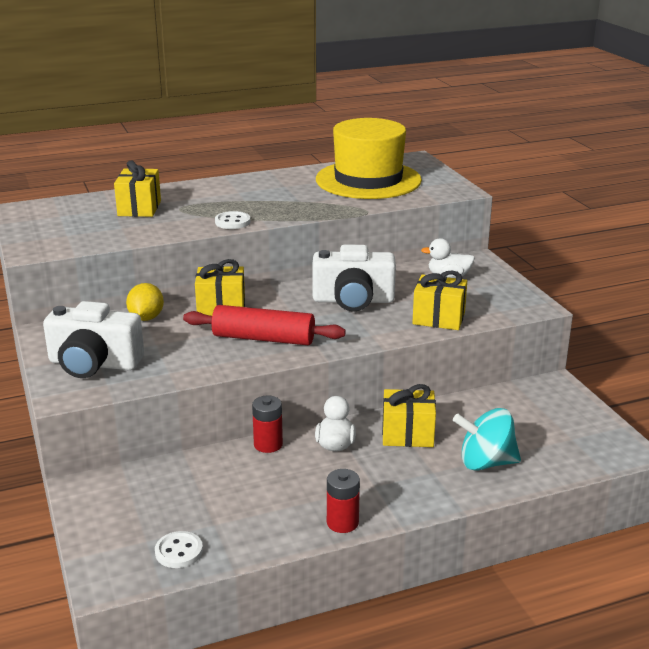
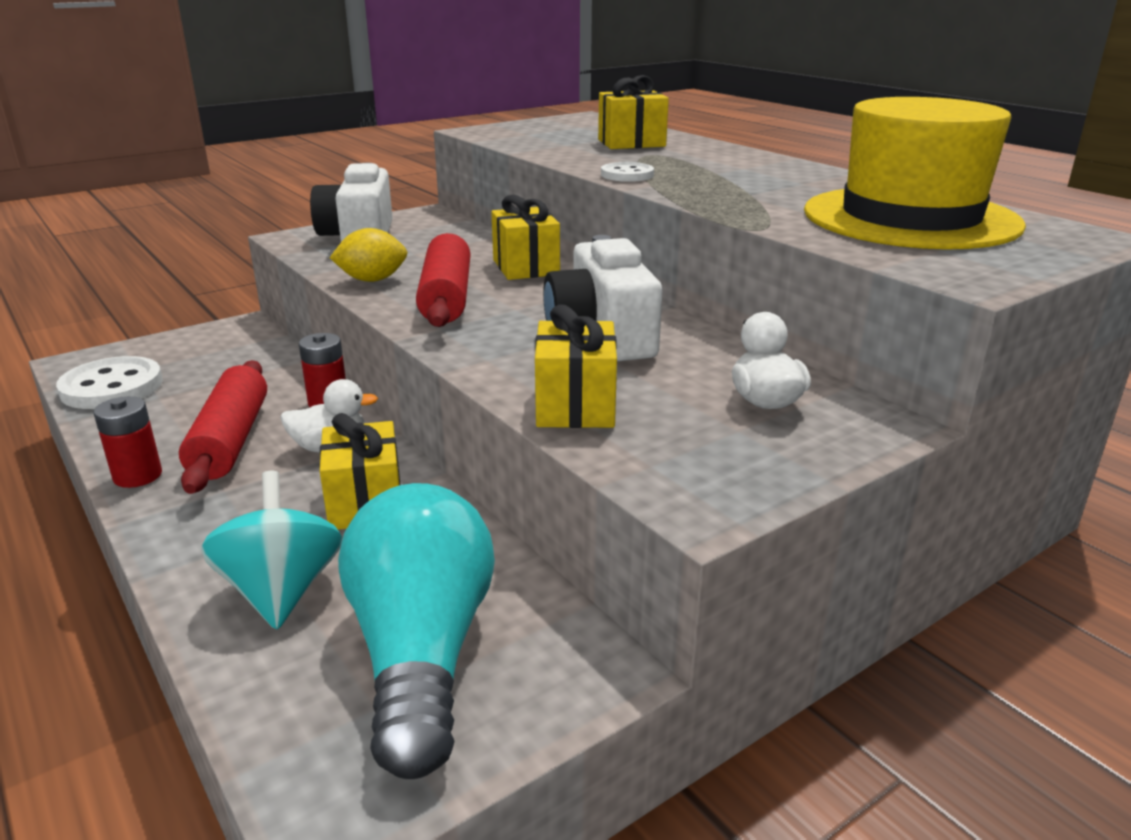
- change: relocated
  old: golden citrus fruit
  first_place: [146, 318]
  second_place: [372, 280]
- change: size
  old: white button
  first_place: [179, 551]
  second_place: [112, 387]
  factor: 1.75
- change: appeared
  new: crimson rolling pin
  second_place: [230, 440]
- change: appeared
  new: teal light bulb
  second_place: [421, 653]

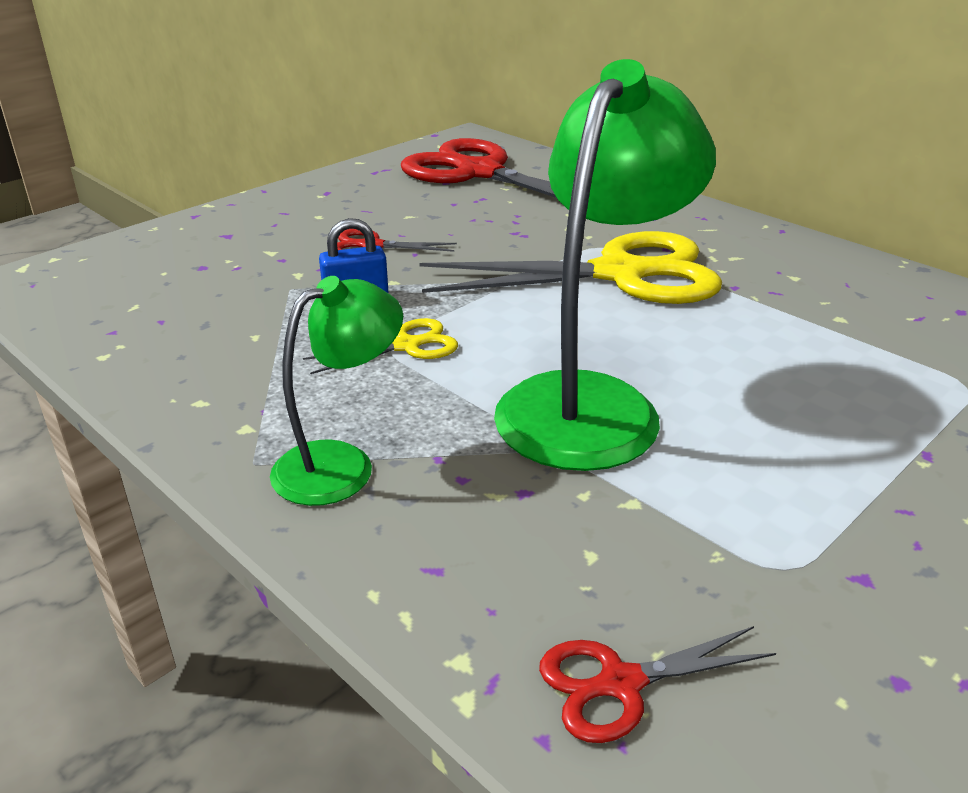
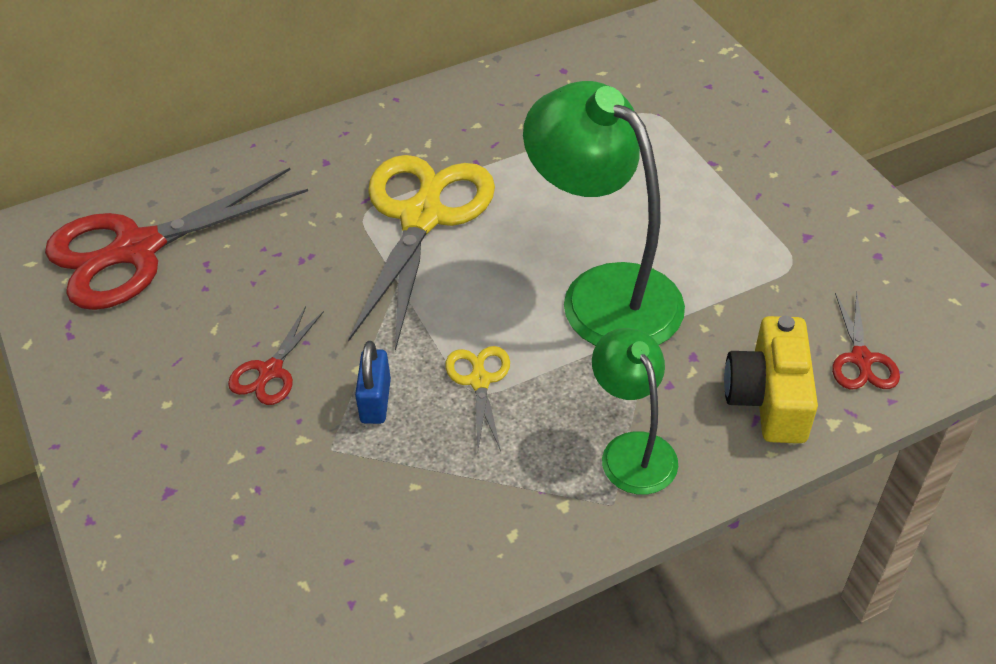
- change: appeared
  new: golden camera
  second_place: [768, 398]

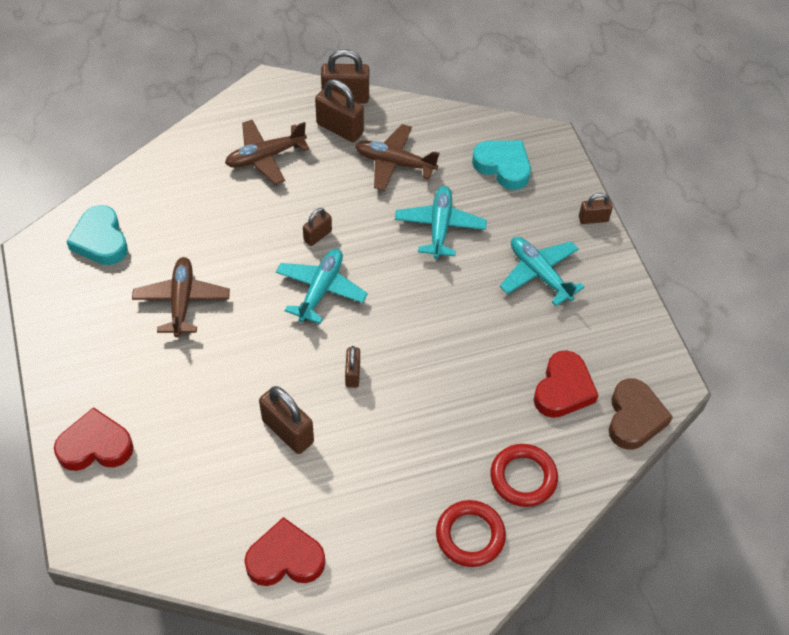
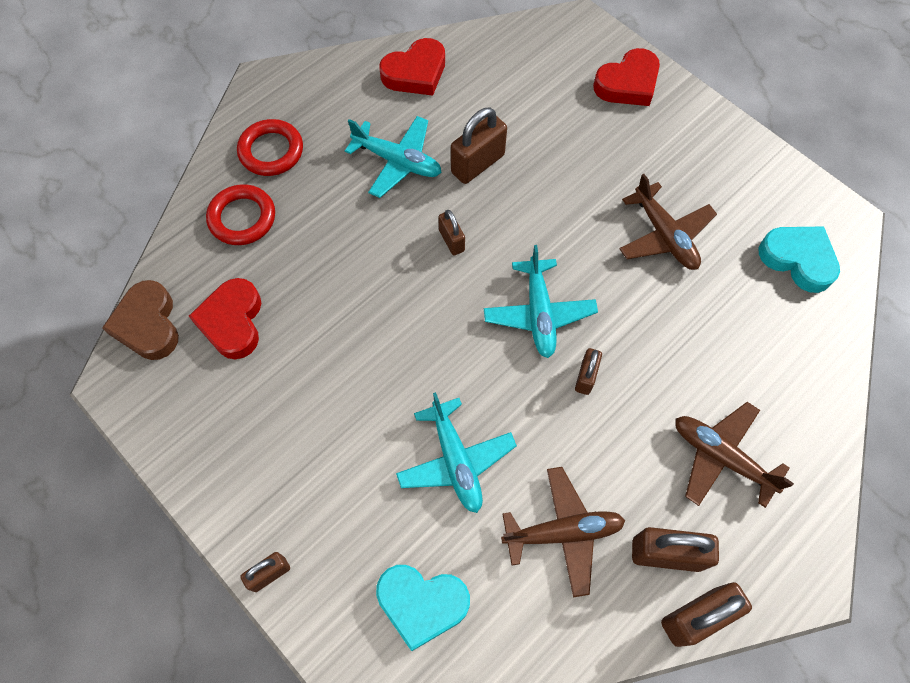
- change: spun
  old: russet plane
  first_place: [265, 157]
  second_place: [721, 457]
  degrees: -90
- change: spun
  old: russet lock
  first_place: [288, 431]
  second_place: [477, 164]
  degrees: -60
- change: relocated
  old: teal plane
  first_place: [539, 274]
  second_place: [397, 162]

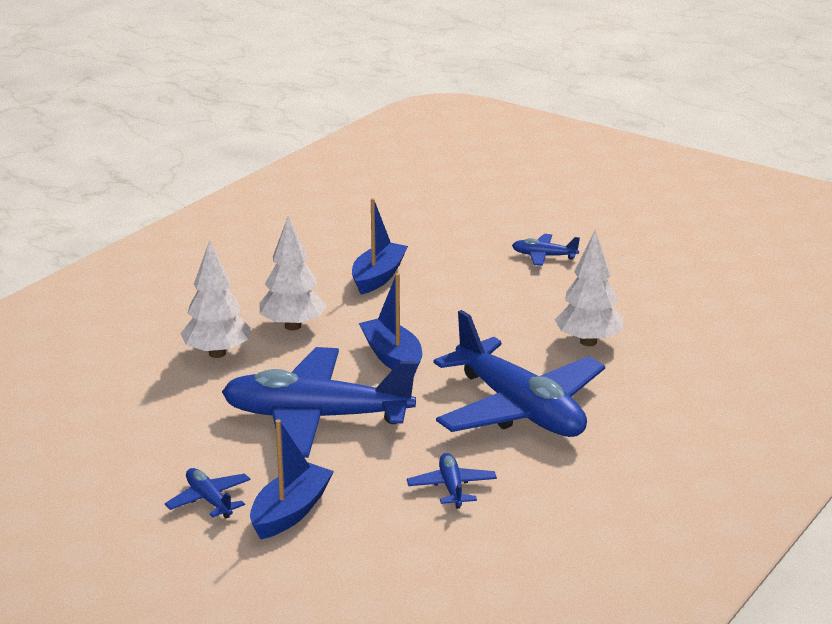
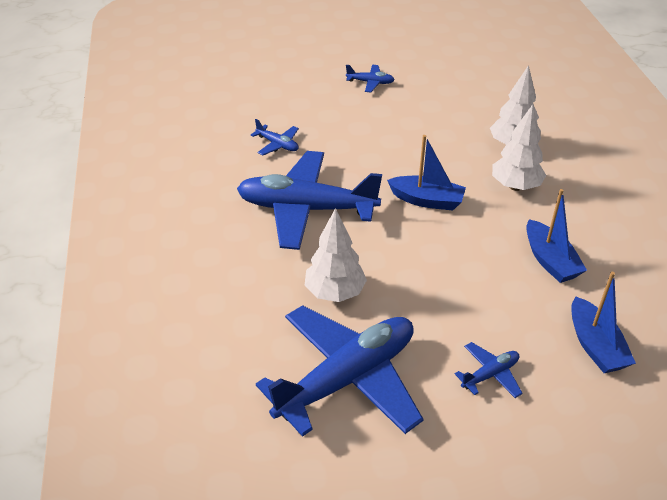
- change: relocated
  old: blue plane
  first_place: [316, 418]
  second_place: [347, 379]
- change: relocated
  old: blue toy boat
  first_place: [290, 512]
  second_place: [595, 346]

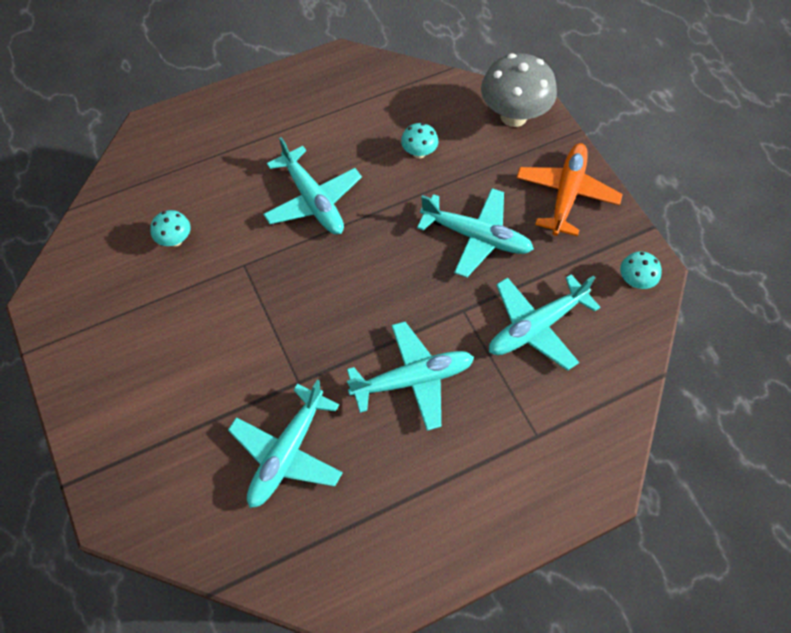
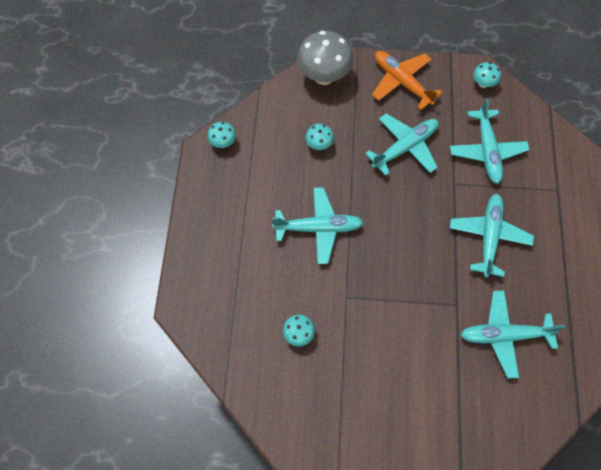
- change: spun
  old: teal plane
  first_place: [287, 453]
  second_place: [504, 335]
  degrees: 120
- change: appeared
  new: teal mushroom
  second_place: [223, 143]

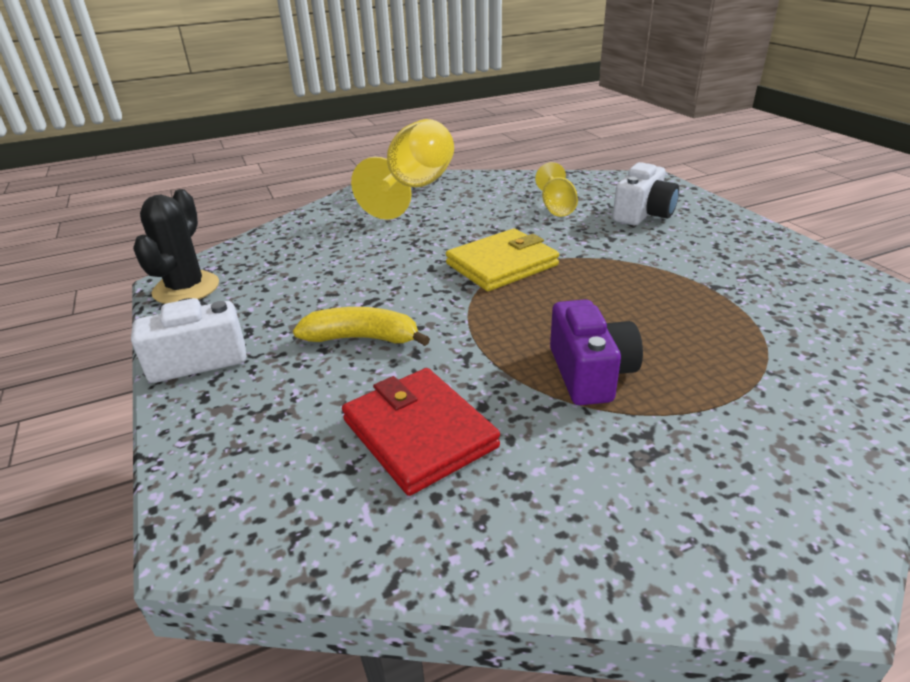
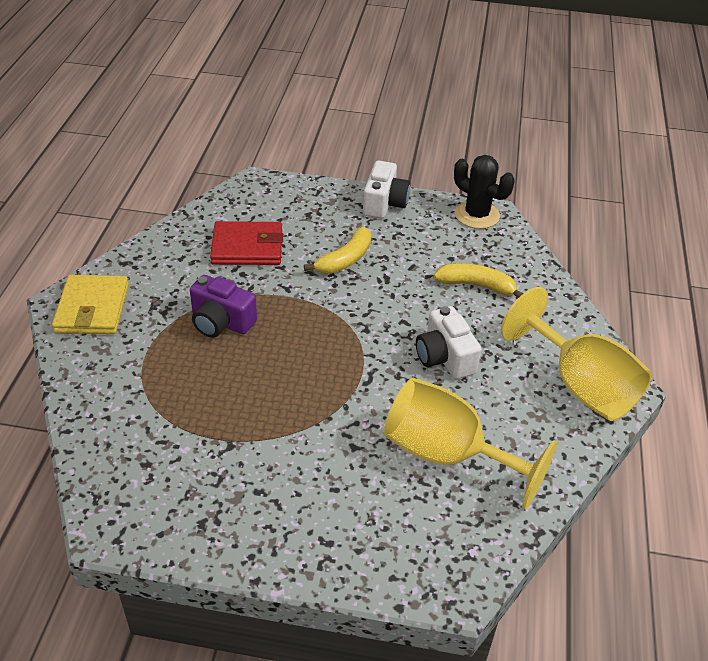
- change: relocated
  old: golden wallet
  first_place: [501, 264]
  second_place: [92, 308]
- change: size
  old: golden wine glass
  first_place: [556, 207]
  second_place: [447, 454]
  factor: 1.95
- change: relocated
  old: white camera
  first_place: [643, 214]
  second_place: [444, 357]
- change: appeared
  new: golden toy banana
  second_place: [476, 285]

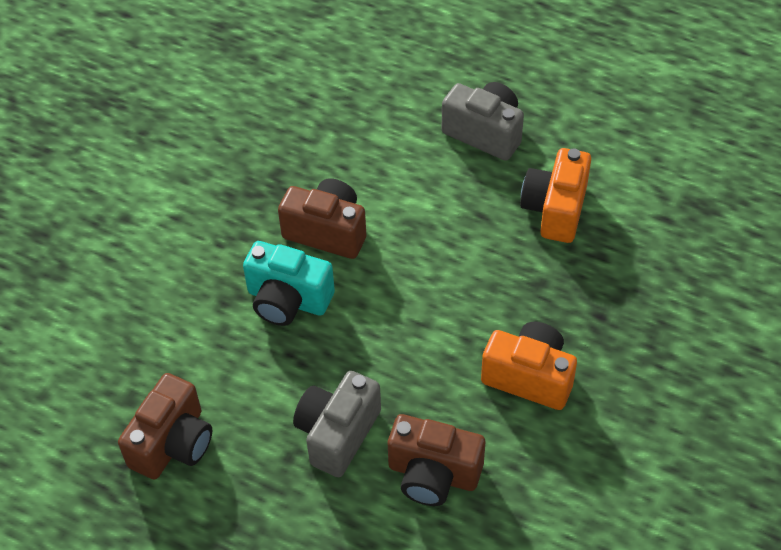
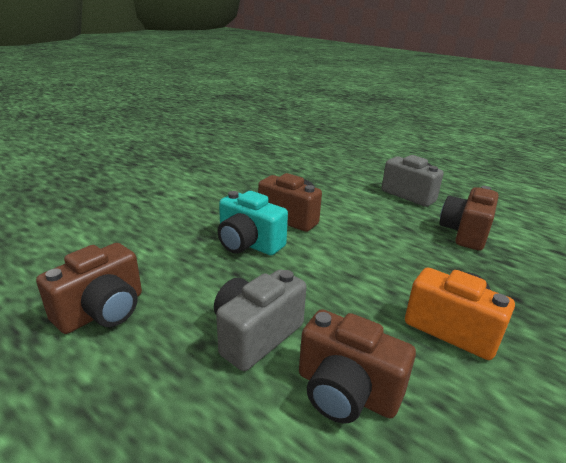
- change: colour
  old: orange-coloured camera
  new: russet camera
  first_place: [555, 209]
  second_place: [465, 233]

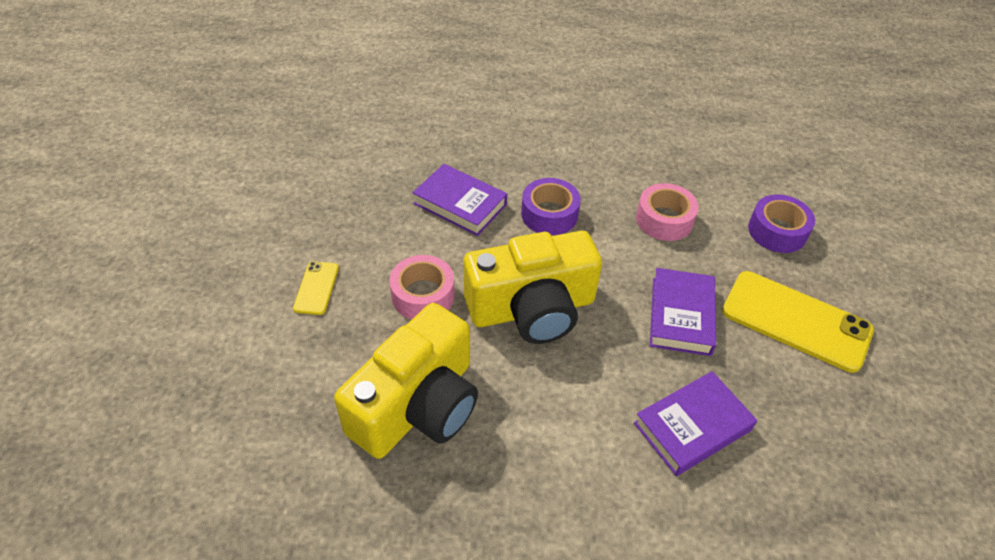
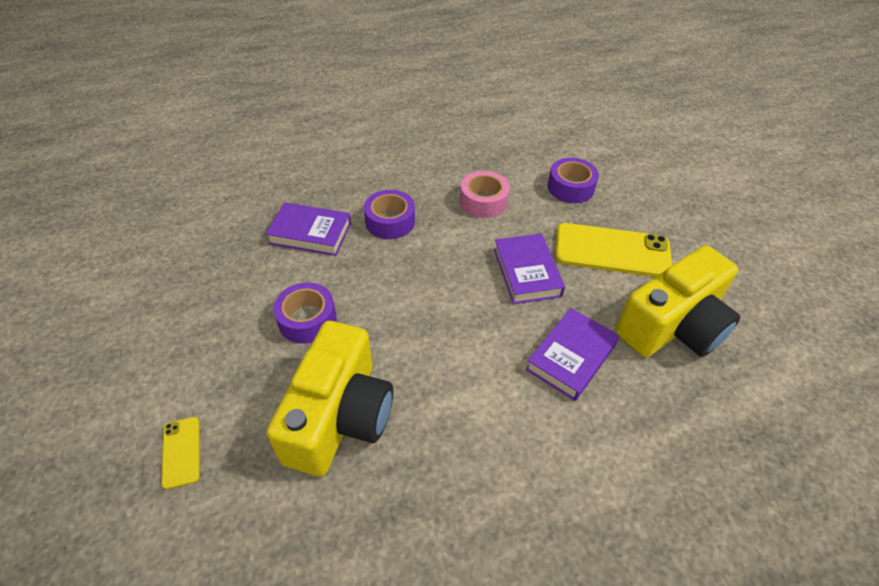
- change: relocated
  old: golden mobile phone
  first_place: [316, 288]
  second_place: [181, 452]
- change: colour
  old: rose-pink tape
  new: violet tape
  first_place: [423, 295]
  second_place: [307, 319]
- change: relocated
  old: golden camera
  first_place: [532, 309]
  second_place: [673, 326]

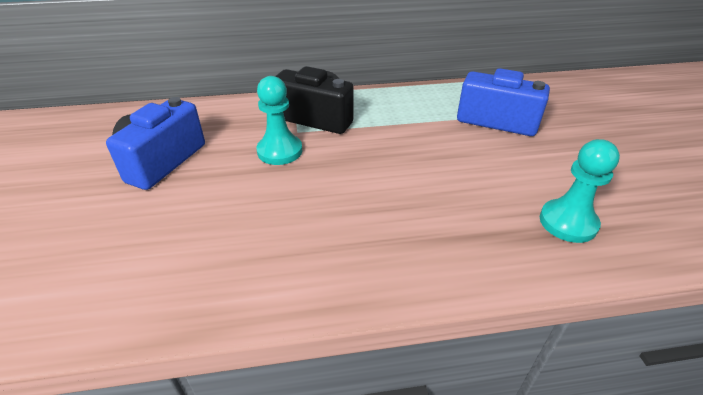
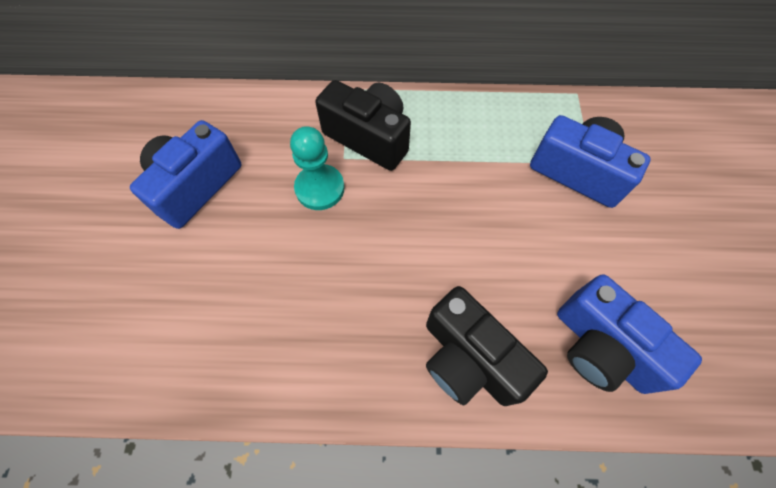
- change: exchanged
  old: teal chess pawn
  new: blue camera
  first_place: [568, 222]
  second_place: [601, 347]
- change: appeared
  new: jet-black camera
  second_place: [469, 358]

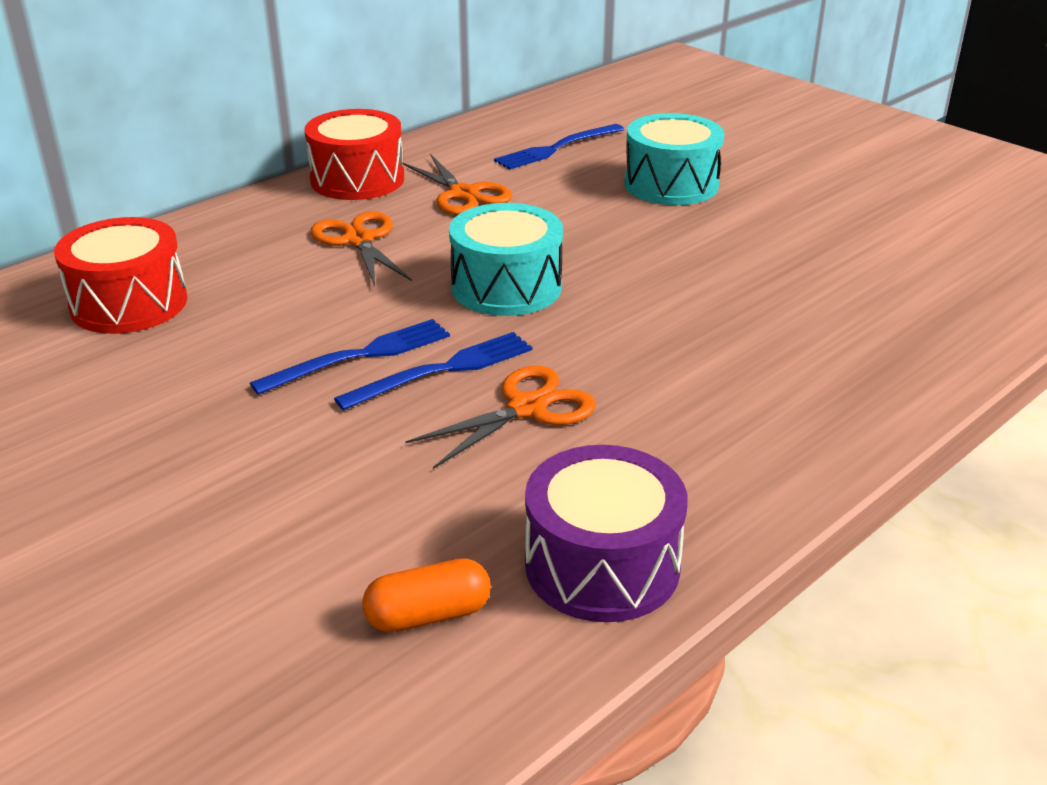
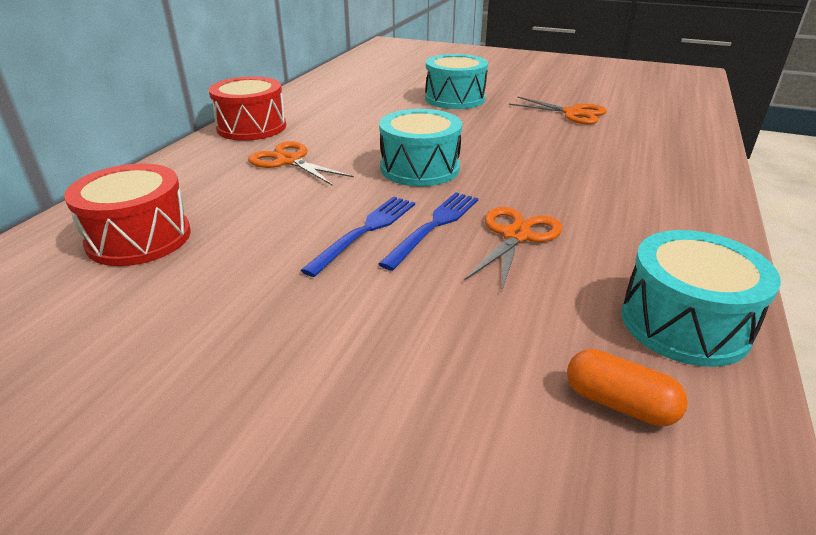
- change: spun
  old: orange-coloured pill shape
  first_place: [428, 615]
  second_place: [619, 403]
  degrees: 75
- change: relocated
  old: orange-coloured pair of scissors
  first_place: [463, 194]
  second_place: [572, 113]
- change: missing
  old: blue table fork
  first_place: [556, 148]
- change: colour
  old: violet snare drum
  new: teal snare drum
  first_place: [602, 565]
  second_place: [684, 323]

